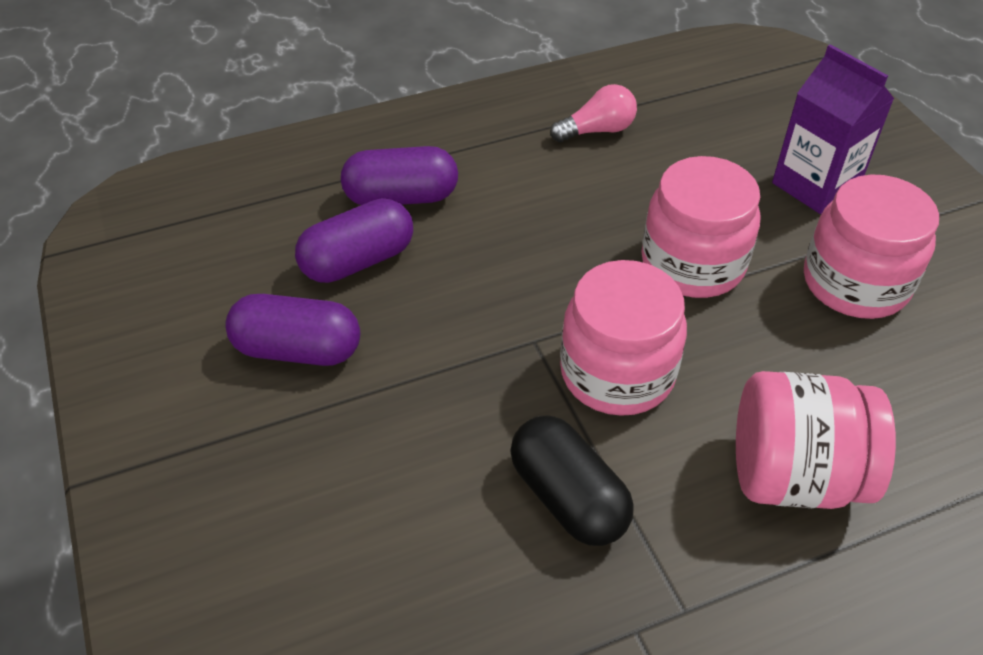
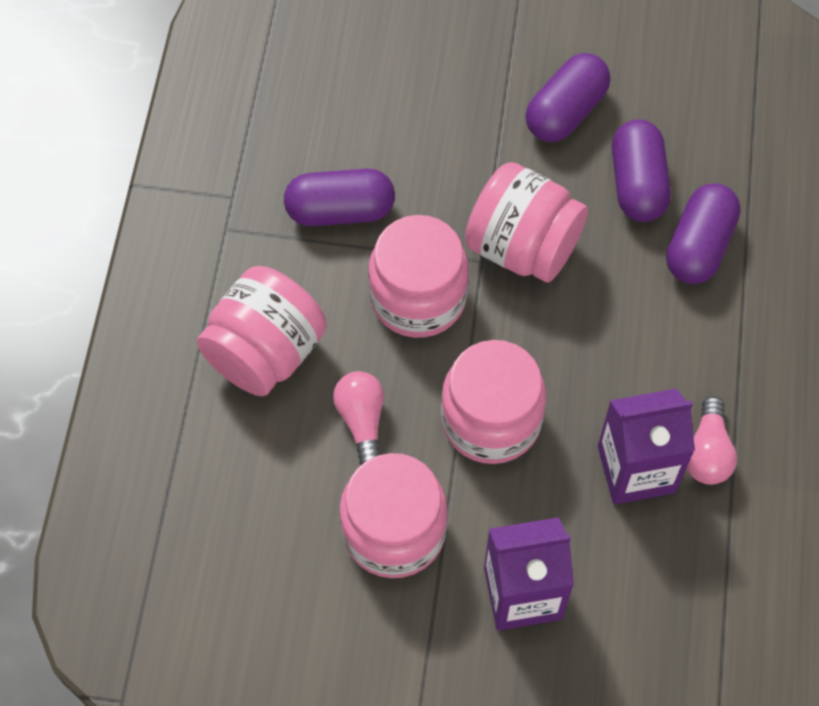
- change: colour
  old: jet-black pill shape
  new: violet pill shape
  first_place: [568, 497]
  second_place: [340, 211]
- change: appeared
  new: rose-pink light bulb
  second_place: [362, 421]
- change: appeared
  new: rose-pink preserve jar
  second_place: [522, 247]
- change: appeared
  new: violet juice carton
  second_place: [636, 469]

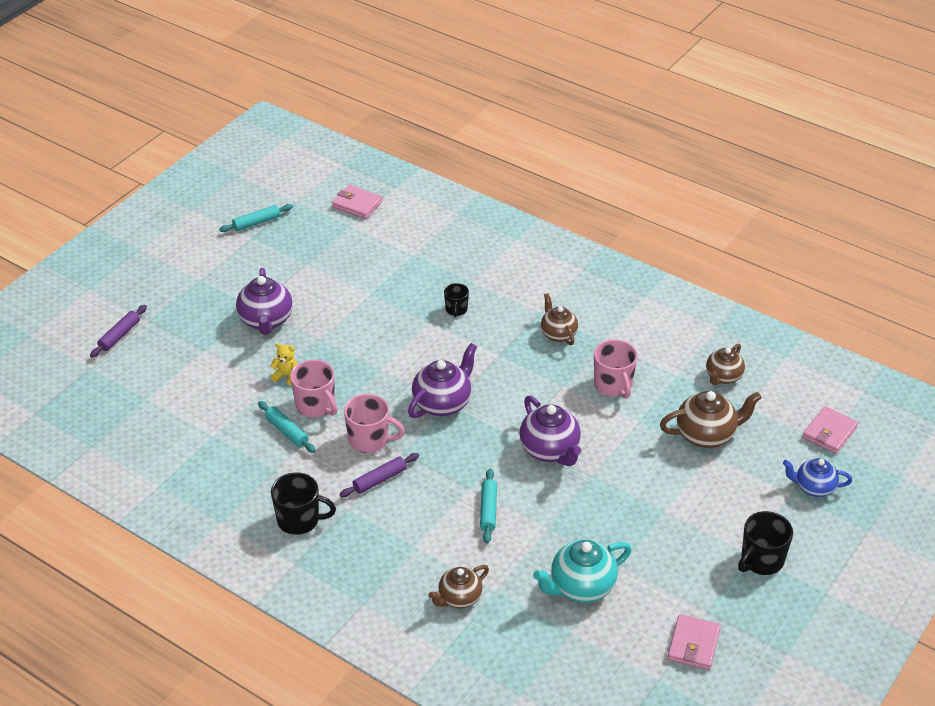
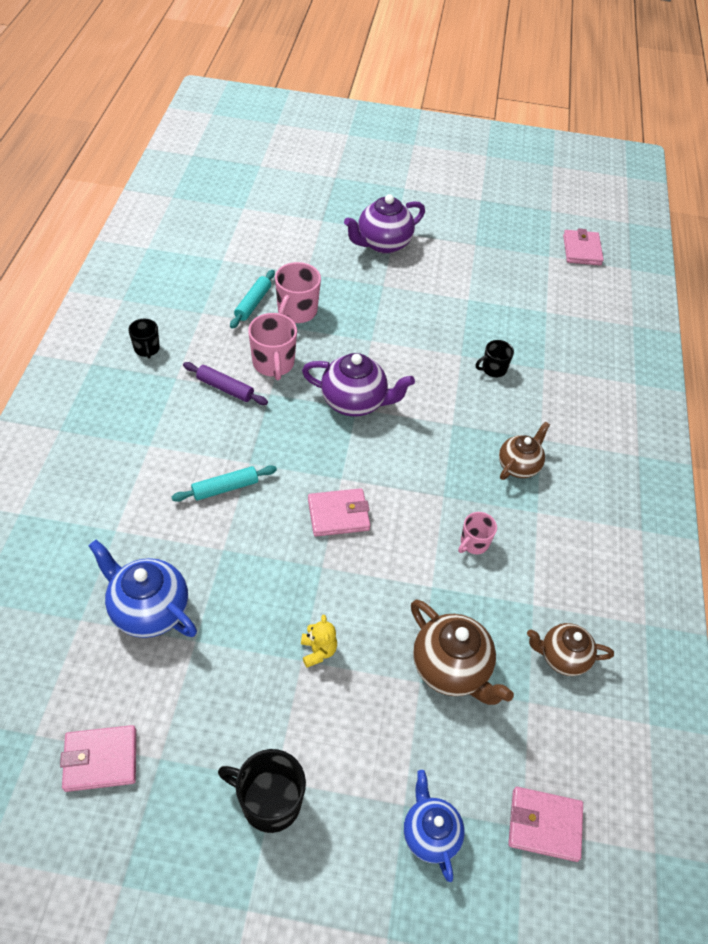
- change: missing
  old: violet rolling pin
  first_place: [119, 335]
- change: missing
  old: teal rolling pin
  first_place: [256, 223]
- change: relocated
  old: golden teddy
  first_place: [286, 376]
  second_place: [318, 651]
- change: size
  old: jet-black tea mug
  first_place: [299, 520]
  second_place: [147, 349]
  factor: 0.61
- change: missing
  old: russet tea pot
  first_place: [459, 598]
- change: exchanged
  old: violet tea pot
  new: rose-pink wallet
  first_place: [550, 450]
  second_place: [338, 515]
- change: colour
  old: teal tea pot
  new: blue tea pot
  first_place: [581, 587]
  second_place: [149, 609]
- change: size
  old: rose-pink tea mug
  first_place: [613, 385]
  second_place: [474, 543]
  factor: 0.61

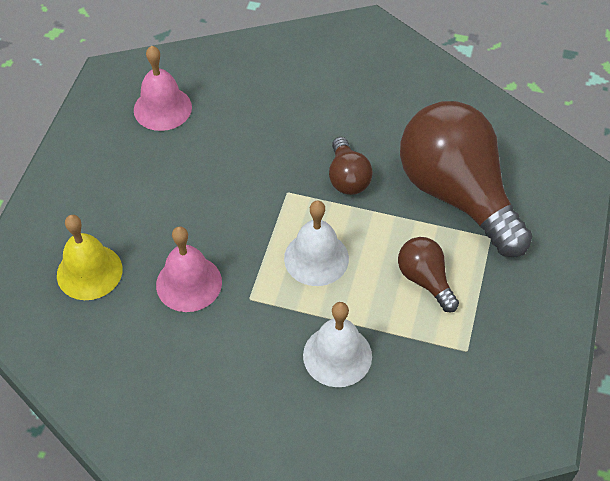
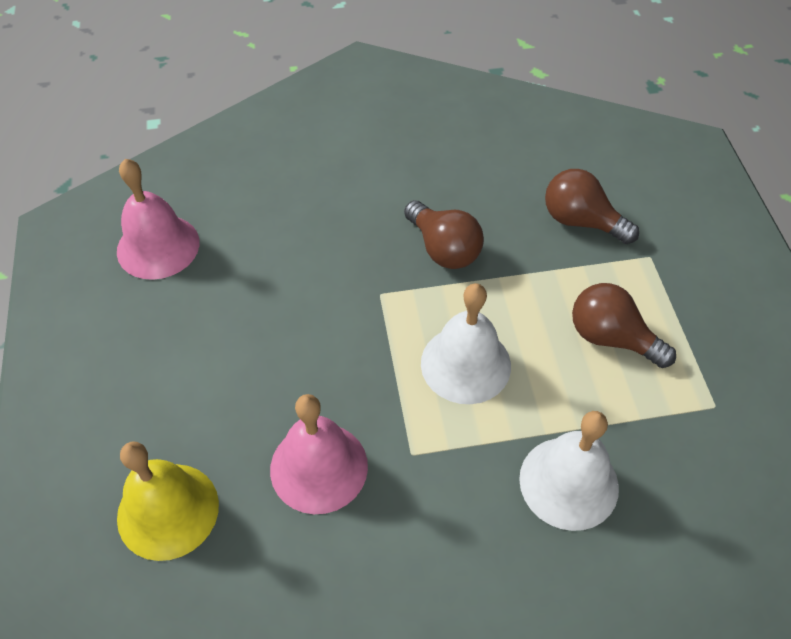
- change: size
  old: russet light bulb
  first_place: [457, 194]
  second_place: [581, 221]
  factor: 0.46

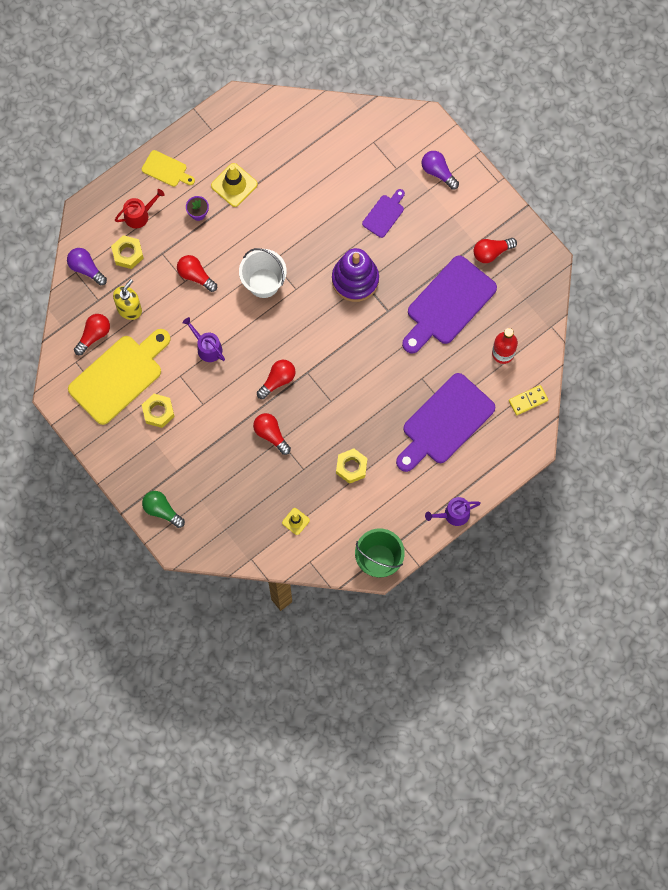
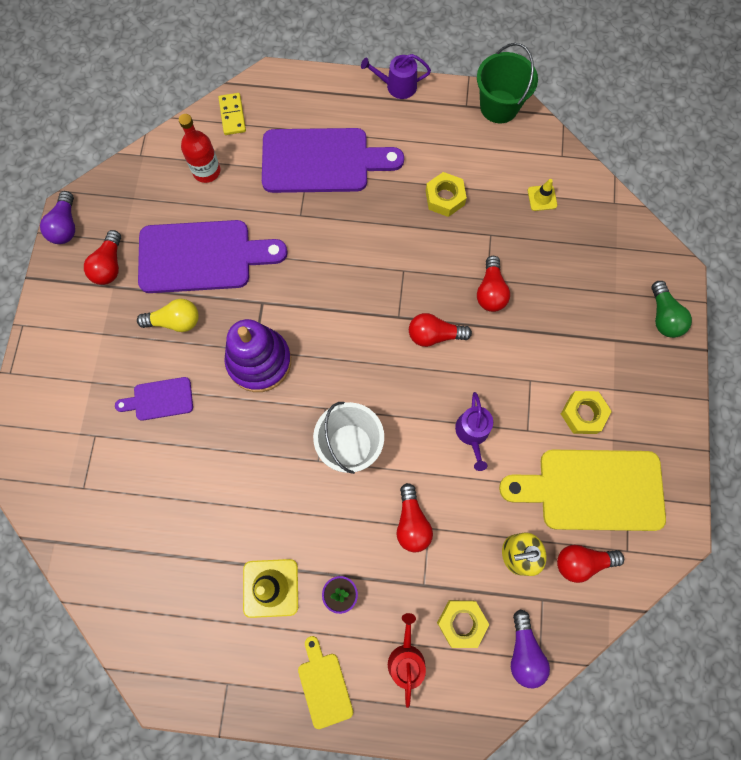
- change: spun
  old: crimson watering pot
  first_place: [139, 215]
  second_place: [406, 658]
  degrees: 75
- change: relocated
  old: violet light bulb
  first_place: [438, 172]
  second_place: [65, 226]
- change: spun
  old: violet watering pot
  first_place: [453, 514]
  second_place: [397, 86]
  degrees: 150
- change: spun
  old: crimson light bulb
  first_place: [491, 252]
  second_place: [109, 265]
  degrees: 75
- change: spun
  old: golden domino piece
  first_place: [528, 400]
  second_place: [232, 115]
  degrees: 60
- change: appeared
  new: golden light bulb
  second_place: [175, 321]

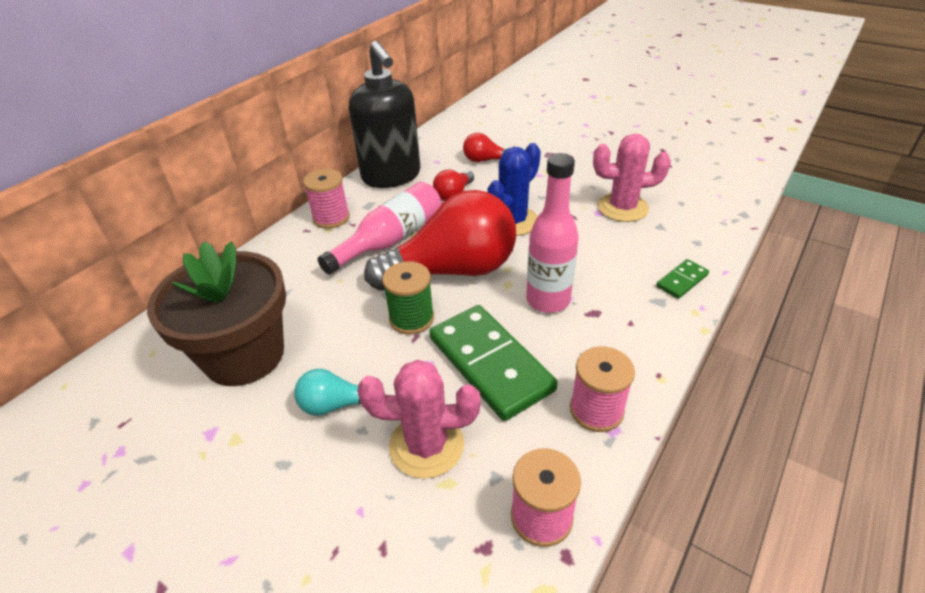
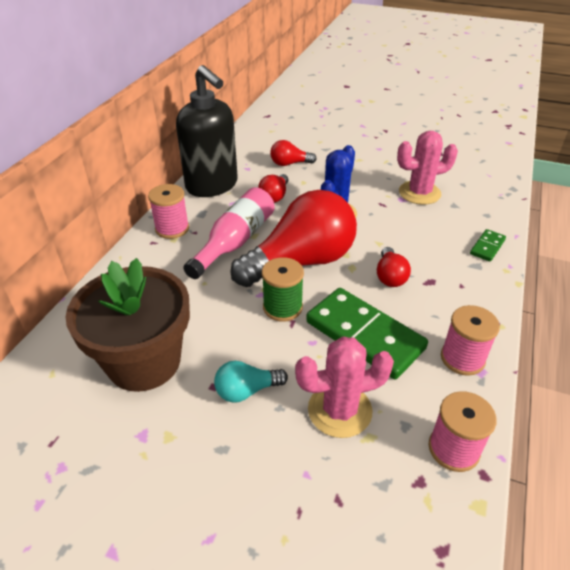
- change: exchanged
  old: rose-pink bottle
  new: crimson light bulb
  first_place: [548, 300]
  second_place: [390, 276]

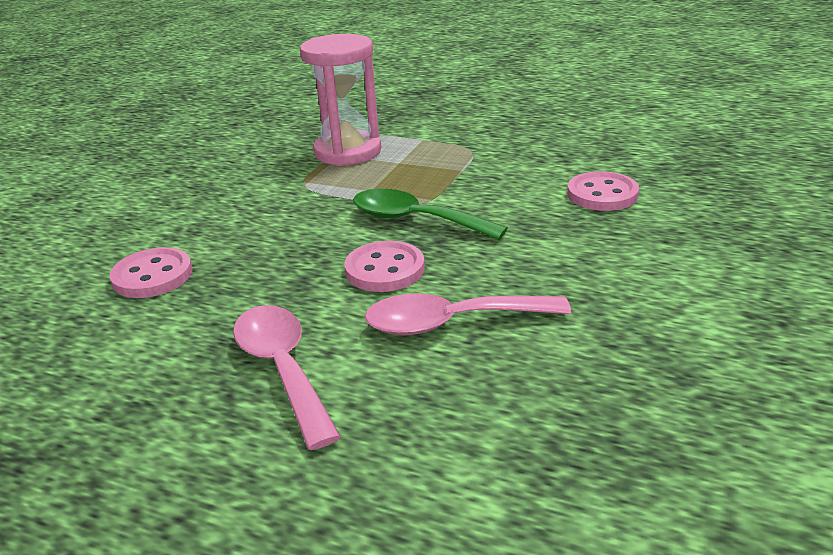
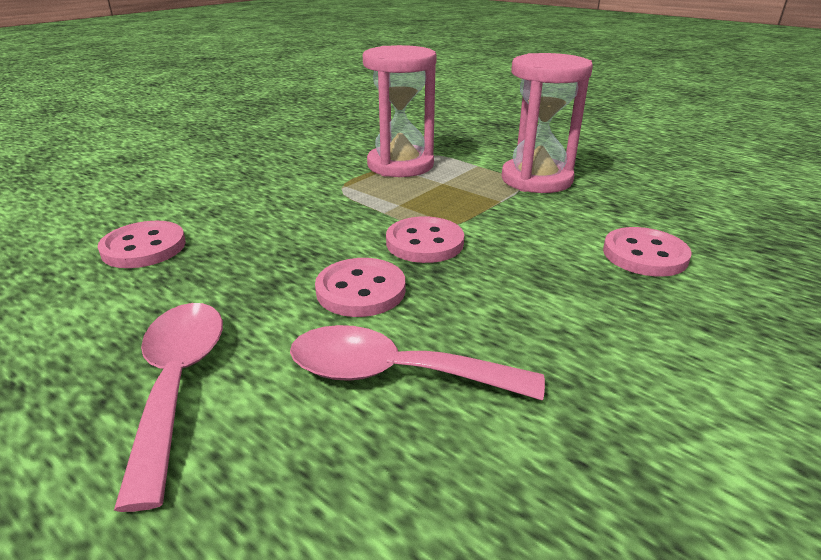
- change: exchanged
  old: green tablespoon
  new: rose-pink button
  first_place: [415, 220]
  second_place: [424, 243]
- change: appeared
  new: rose-pink sand timer
  second_place: [536, 179]

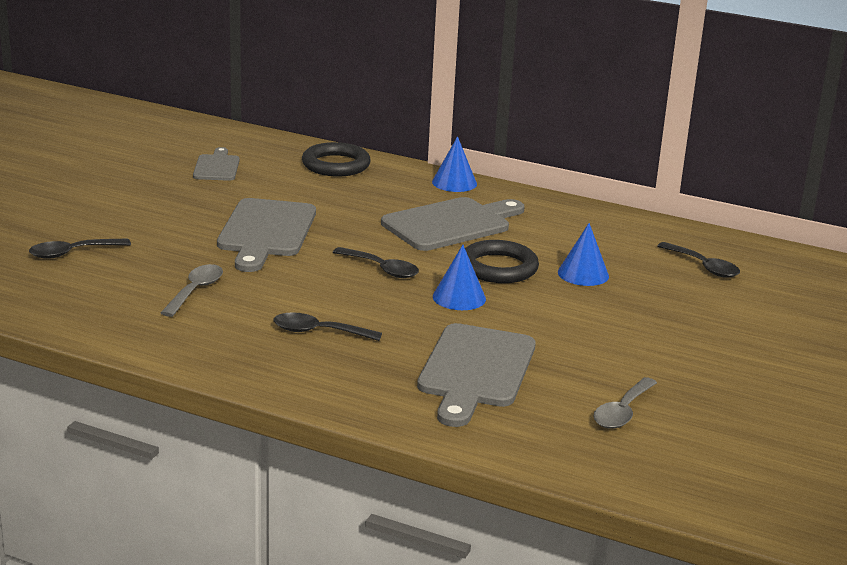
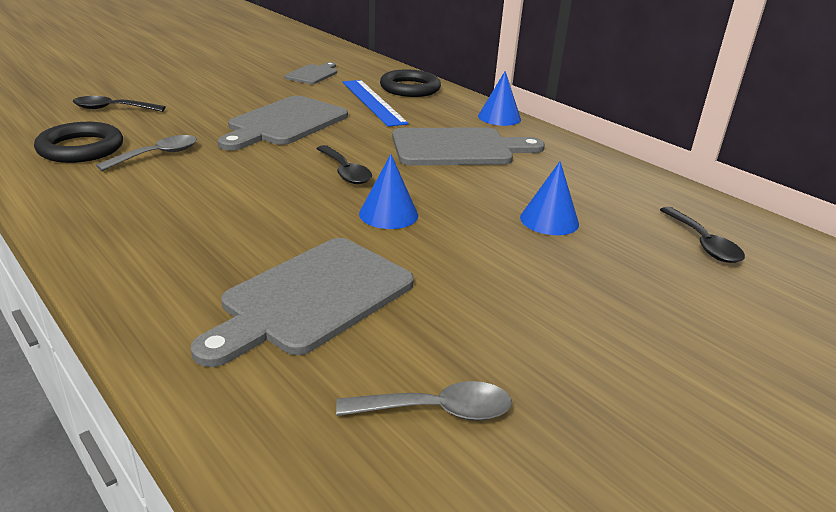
- change: missing
  old: jet-black tablespoon
  first_place: [319, 332]
- change: relocated
  old: jet-black ring
  first_place: [498, 268]
  second_place: [81, 148]
- change: spun
  old: ash-grey tablespoon
  first_place: [622, 412]
  second_place: [436, 410]
  degrees: -150
- change: appeared
  new: blue straightedge
  second_place: [373, 102]

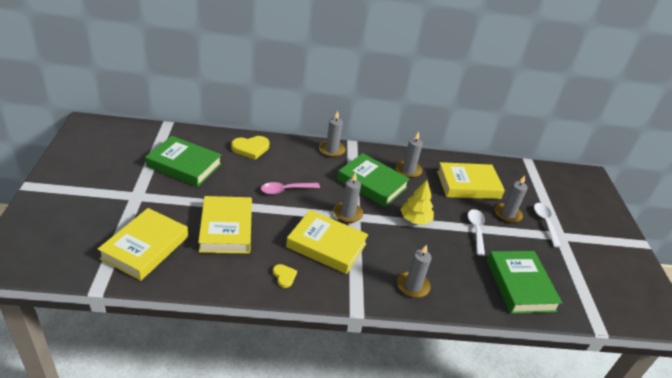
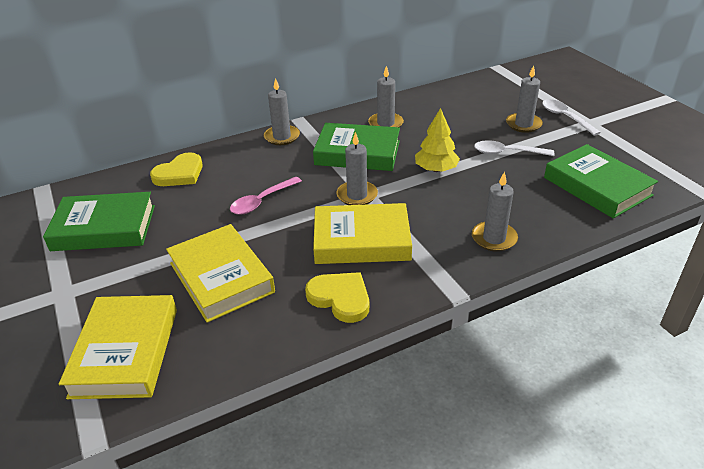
- change: size
  old: golden love heart
  first_place: [284, 276]
  second_place: [340, 298]
  factor: 1.73
- change: missing
  old: golden book
  first_place: [468, 185]
- change: spun
  old: white tablespoon
  first_place: [476, 230]
  second_place: [507, 153]
  degrees: -60

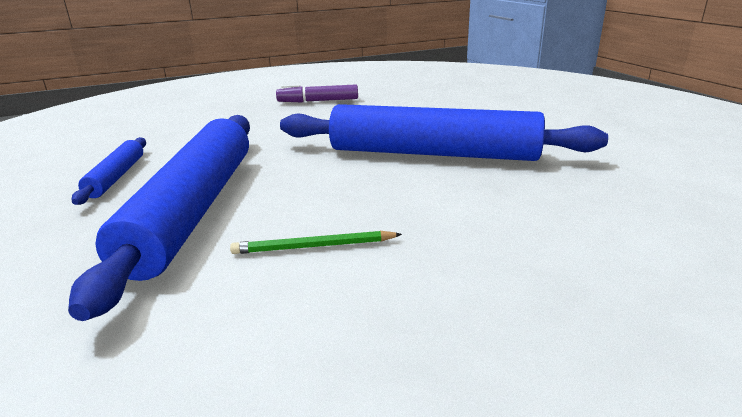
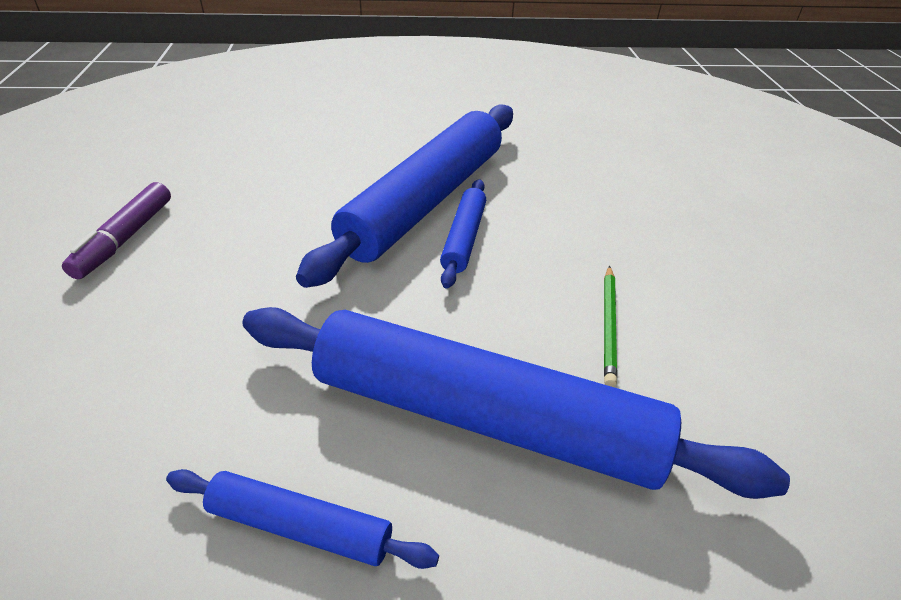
- change: appeared
  new: blue rolling pin
  second_place: [464, 238]

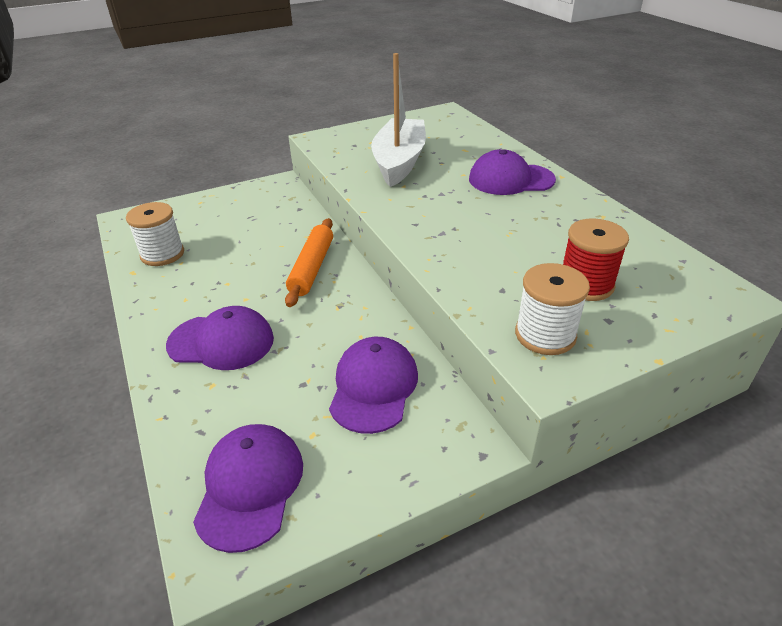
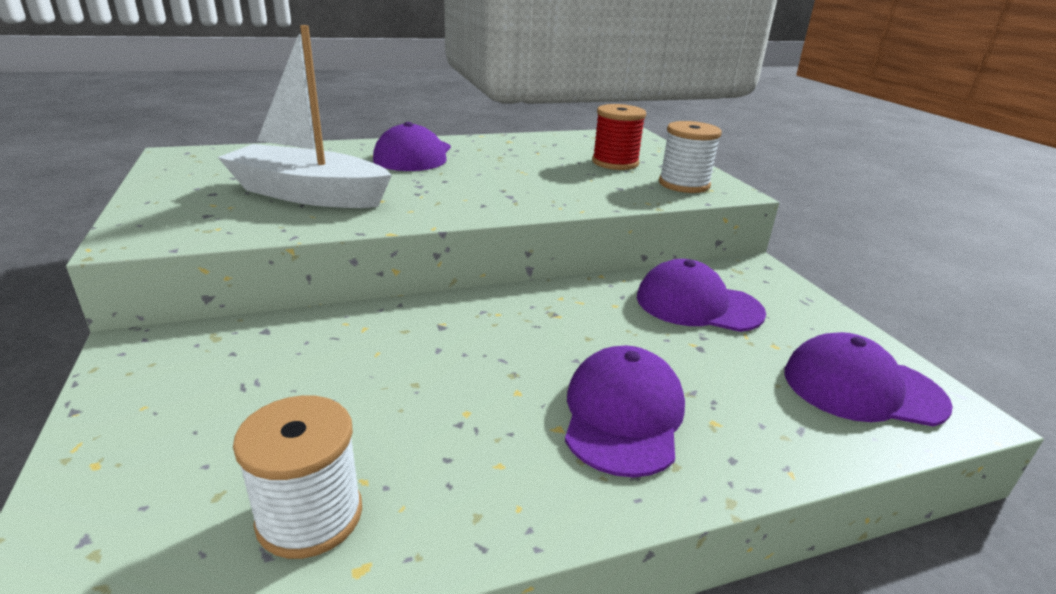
- change: missing
  old: orange-coloured rolling pin
  first_place: [312, 268]

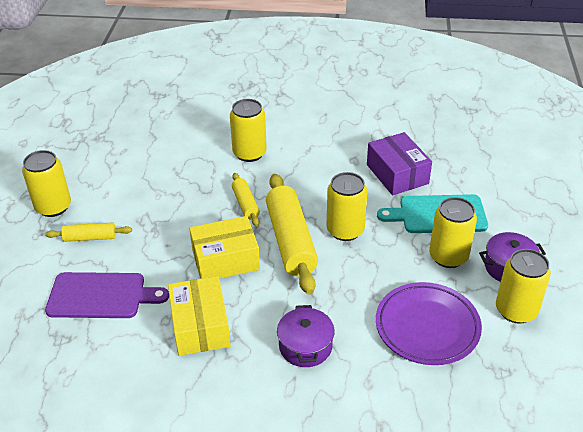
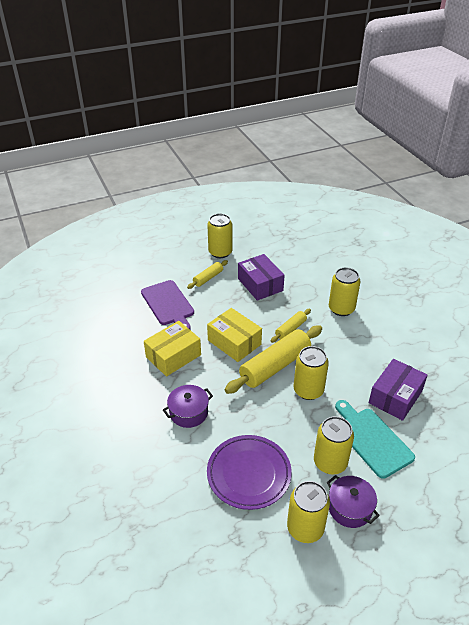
- change: spun
  old: golden rolling pin
  first_place: [90, 238]
  second_place: [208, 278]
  degrees: 75
- change: appeared
  new: violet box
  second_place: [260, 284]

